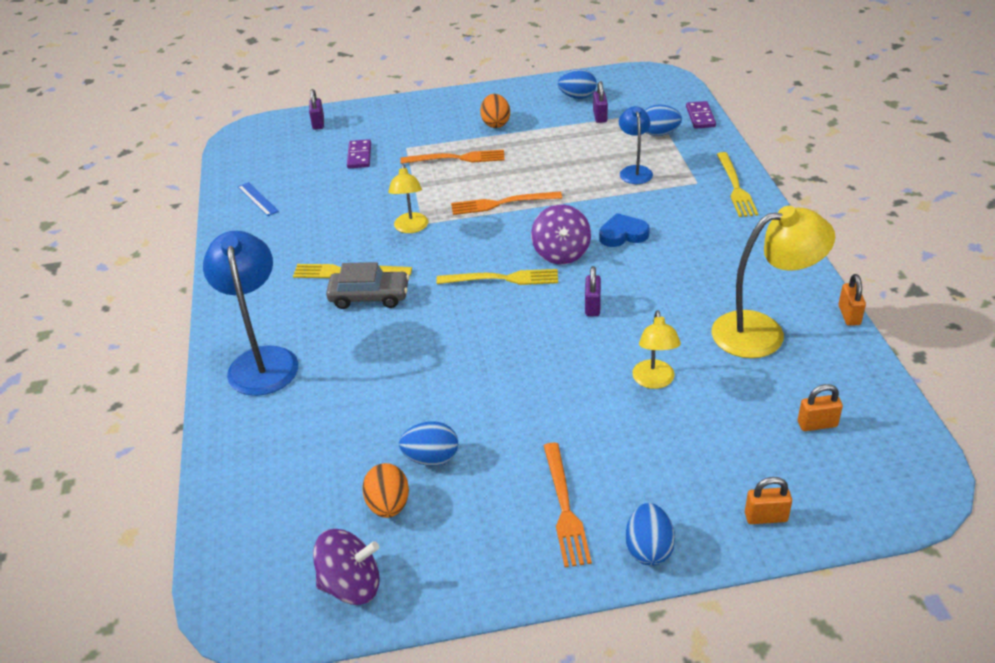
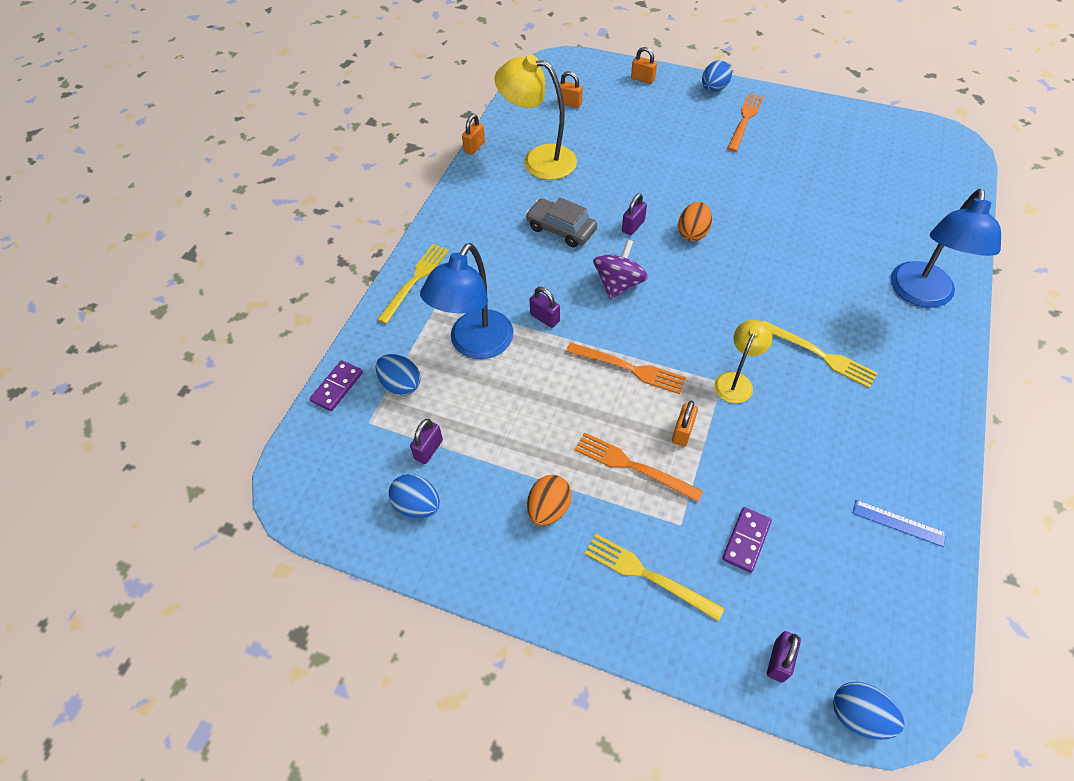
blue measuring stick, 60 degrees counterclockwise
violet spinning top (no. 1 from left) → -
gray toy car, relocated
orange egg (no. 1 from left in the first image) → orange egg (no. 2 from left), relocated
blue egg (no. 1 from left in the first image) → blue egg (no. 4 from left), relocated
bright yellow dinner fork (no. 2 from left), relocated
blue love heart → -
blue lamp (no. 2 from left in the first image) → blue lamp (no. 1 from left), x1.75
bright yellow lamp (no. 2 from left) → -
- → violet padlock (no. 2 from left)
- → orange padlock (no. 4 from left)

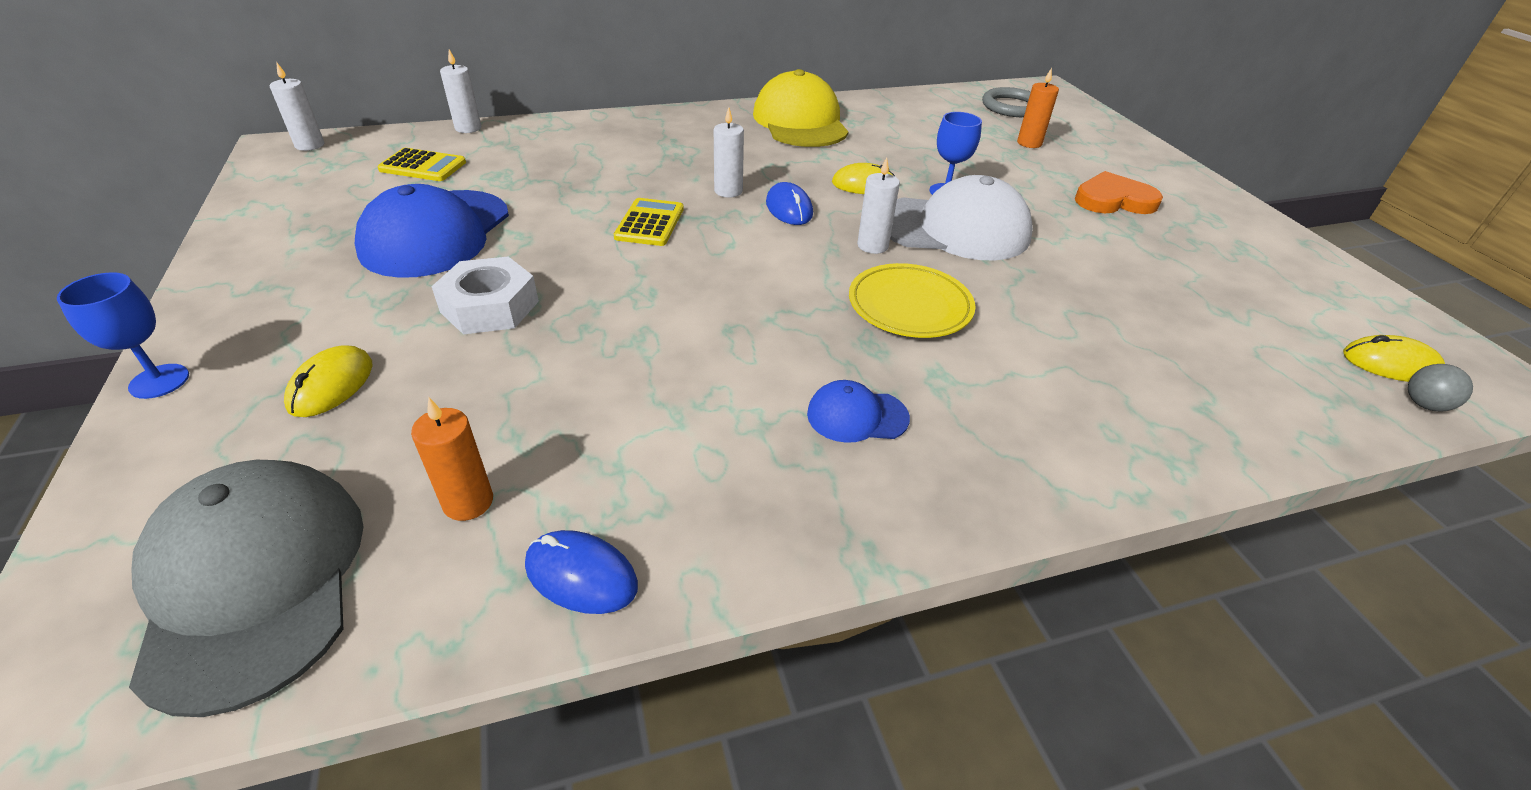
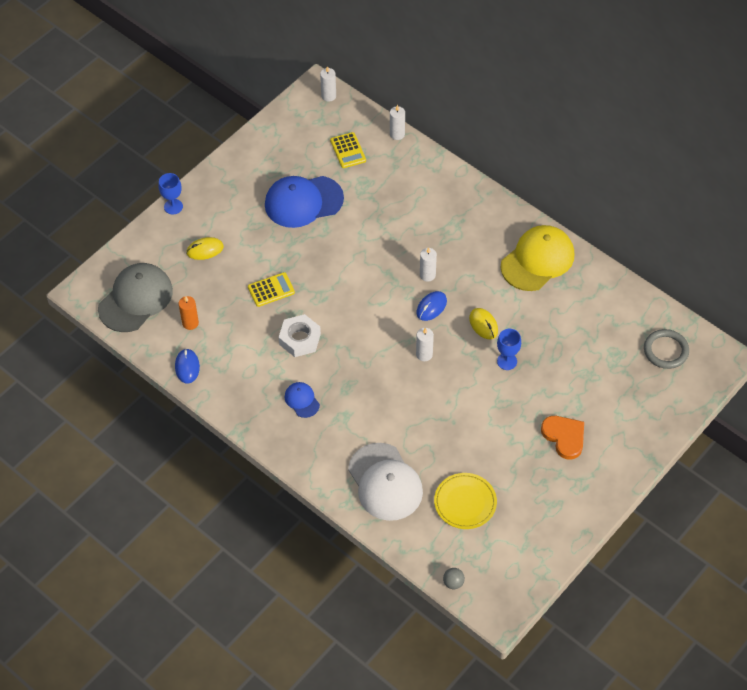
snow-white nut, relocated
bright yellow pocket calculator (no. 2 from left in the first image) → bright yellow pocket calculator (no. 1 from left), relocated
bright yellow plate, relocated
snow-white baseball cap, relocated
orange wax candle (no. 2 from left) → -
bright yellow computer mouse (no. 3 from left) → -

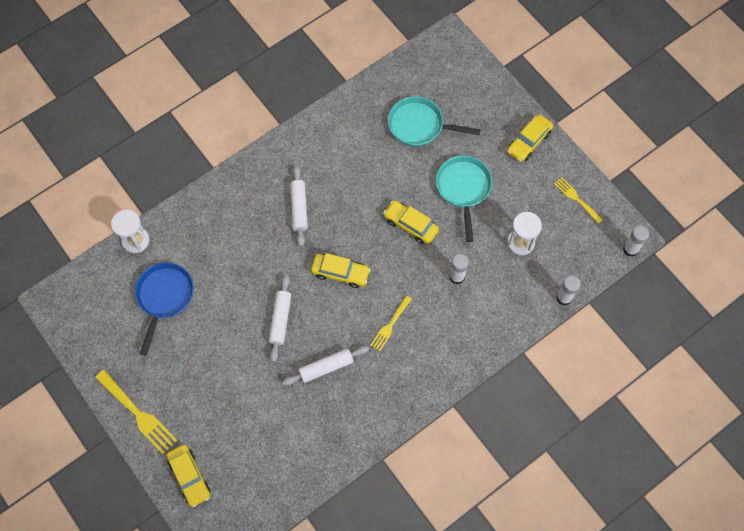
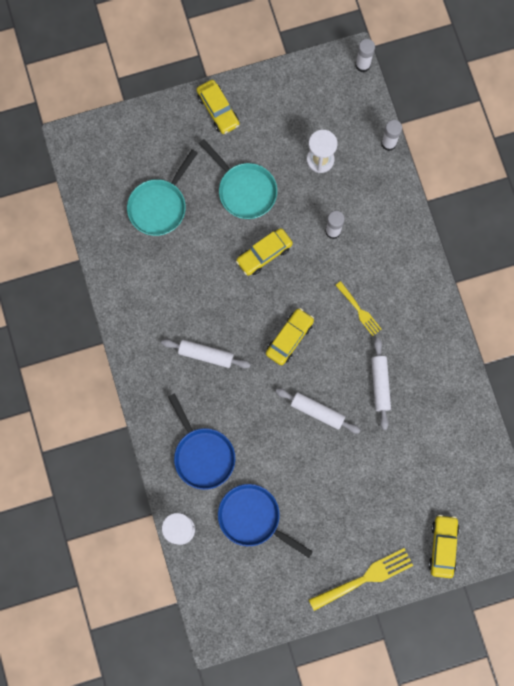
bright yellow toy car (no. 1 from left in the first image) → bright yellow toy car (no. 4 from left), 75 degrees counterclockwise
teal skillet (no. 2 from left), 150 degrees counterclockwise
bright yellow dinner fork (no. 3 from left) → -
- → blue skillet (no. 1 from left)

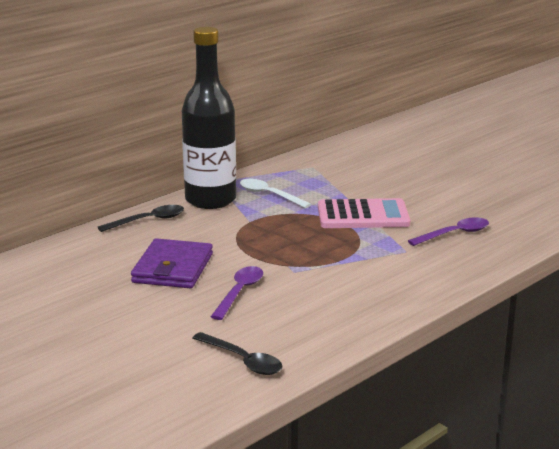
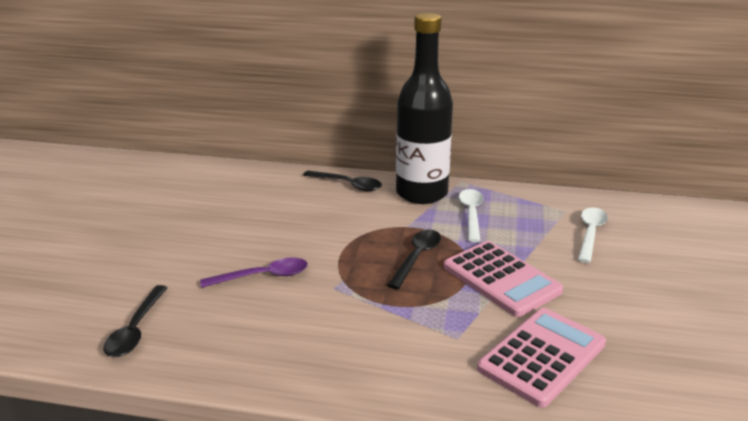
violet billfold → -
violet tablespoon (no. 2 from left) → pink pocket calculator (no. 2 from left)
- → jet-black tablespoon (no. 3 from left)
- → snow-white tablespoon (no. 2 from left)

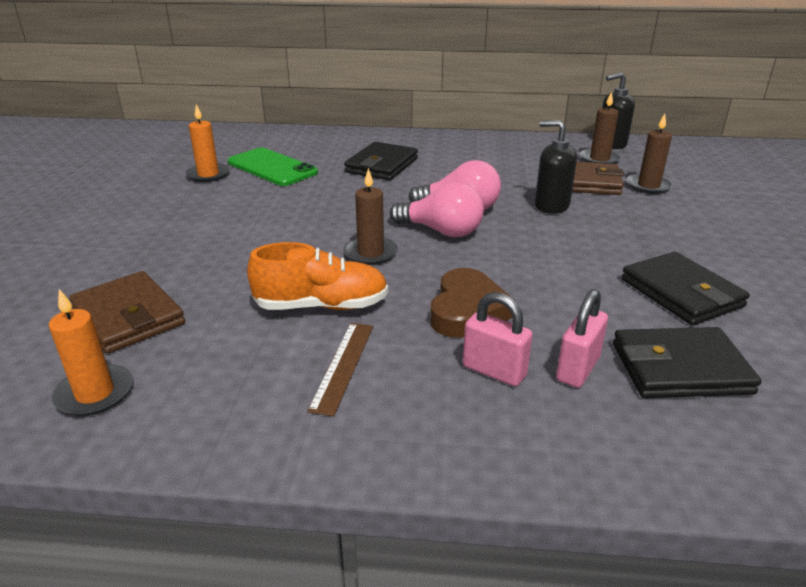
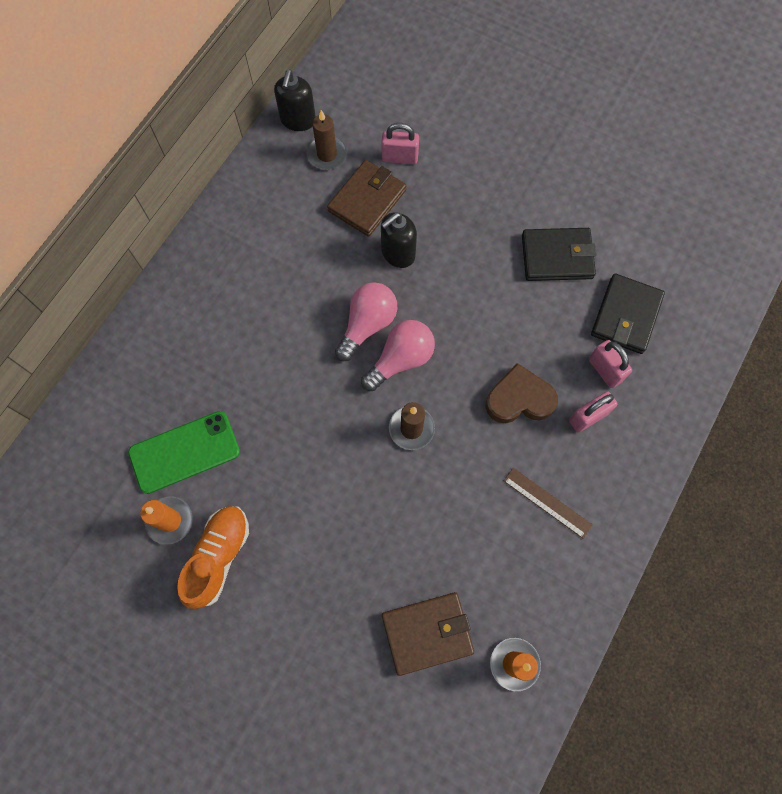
orange sneaker, relocated
jet-black billfold (no. 1 from left) → -
brown love heart, 45 degrees counterclockwise
brown wax candle (no. 3 from left) → pink padlock (no. 1 from left)

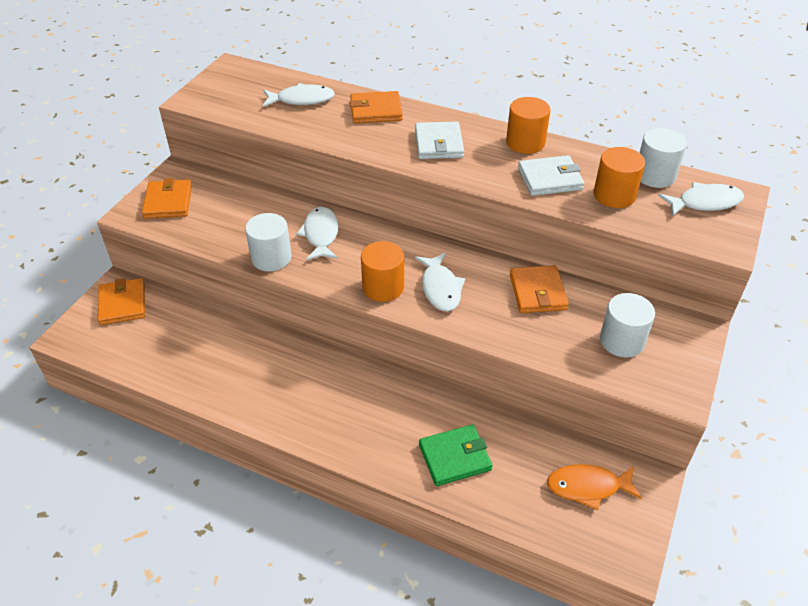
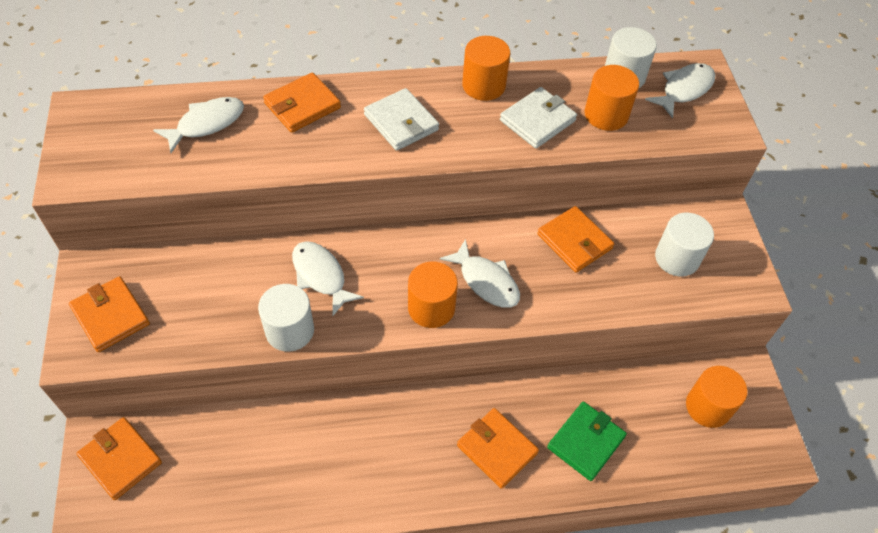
orange fish → orange cylinder (no. 4 from left)
- → orange billfold (no. 4 from left)

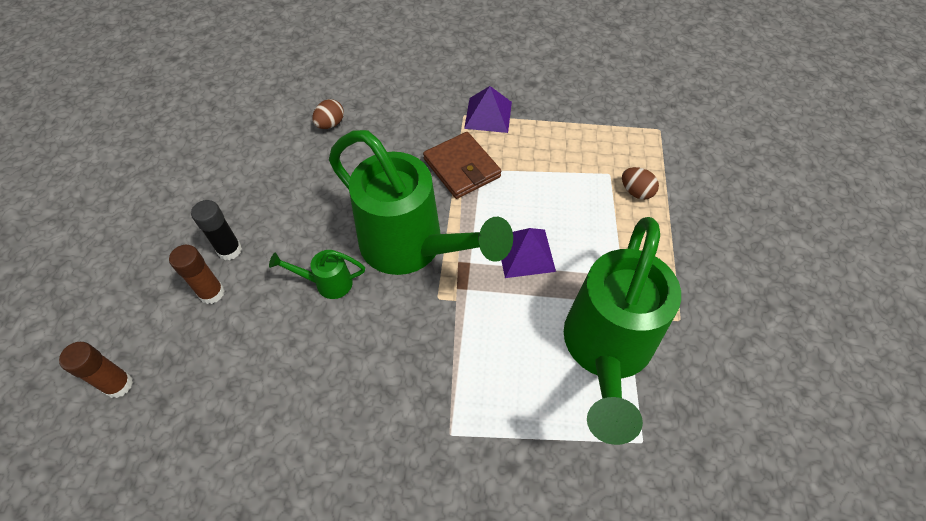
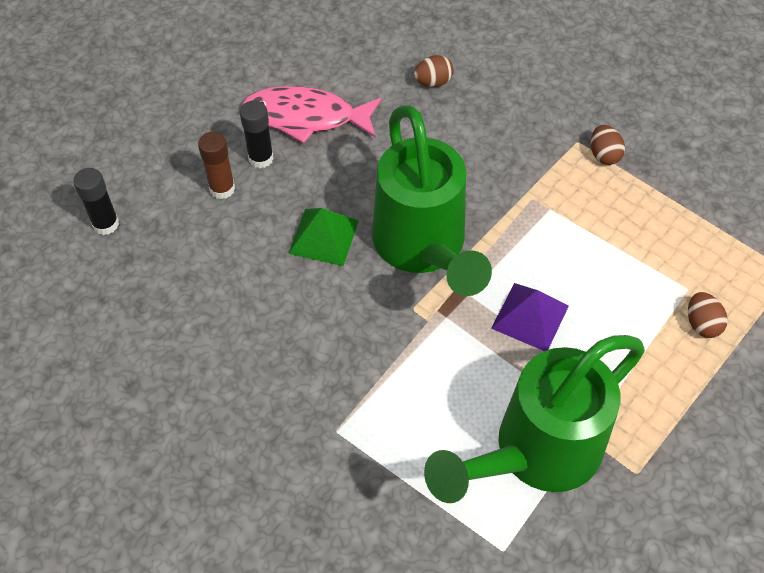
brown glue (no. 1 from left) → jet-black glue (no. 1 from left)
emerald sprinkling can (no. 1 from left) → emerald pyramid shape
brown billfold → -
violet pyramid shape (no. 1 from left) → brown egg (no. 2 from left)
- → pink fish

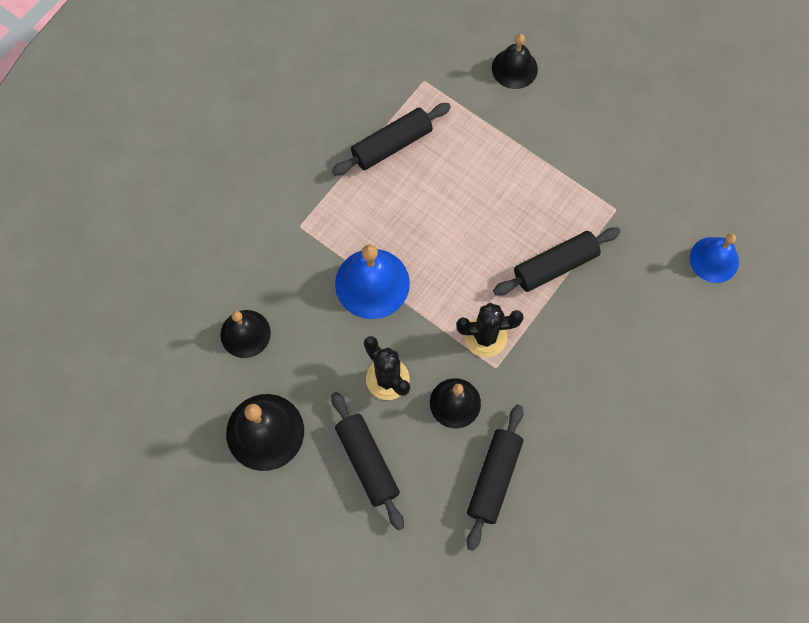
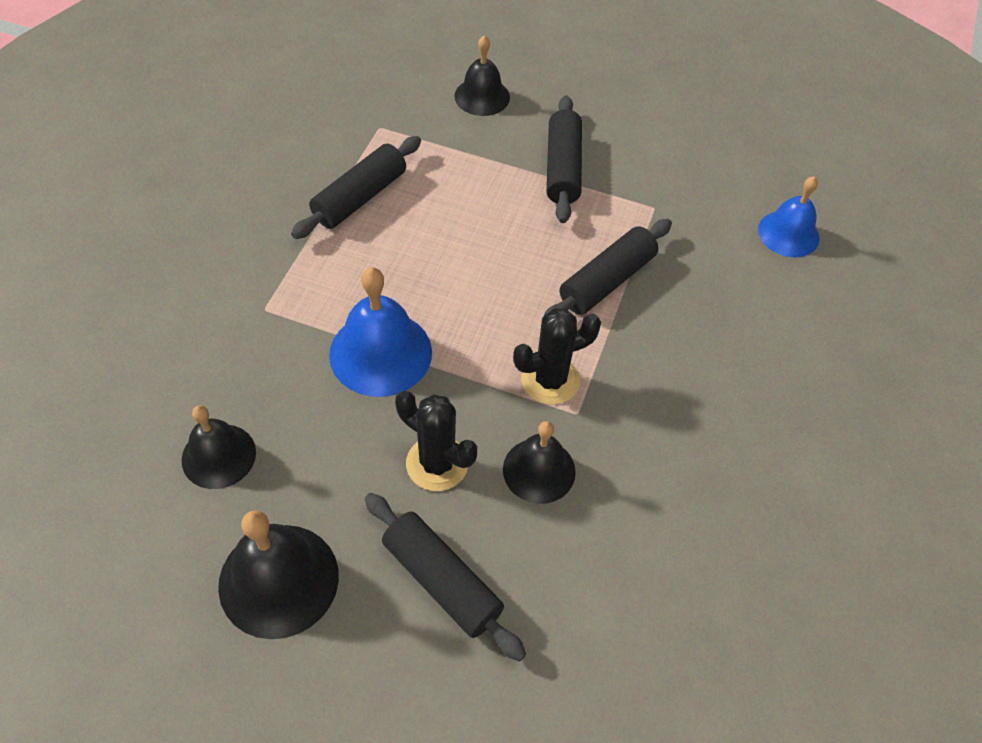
jet-black pastry roller (no. 3 from left), relocated

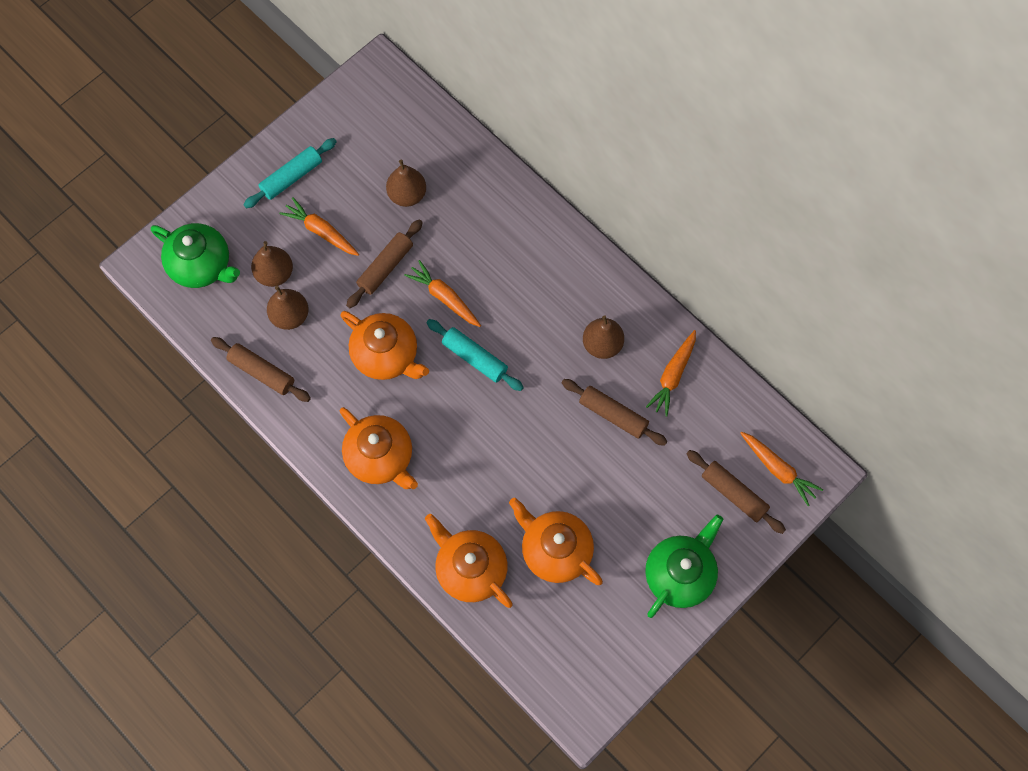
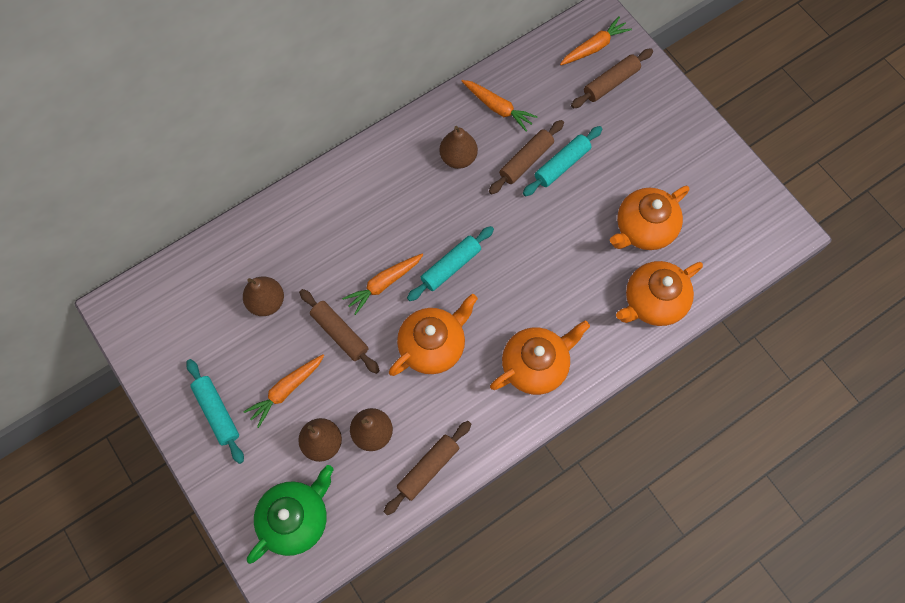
emerald china teapot (no. 2 from left) → -
- → teal pastry roller (no. 3 from left)

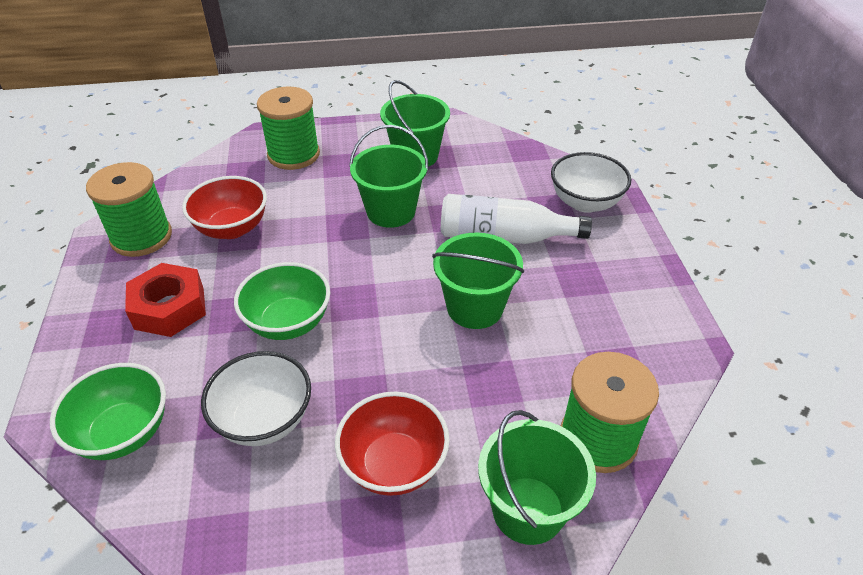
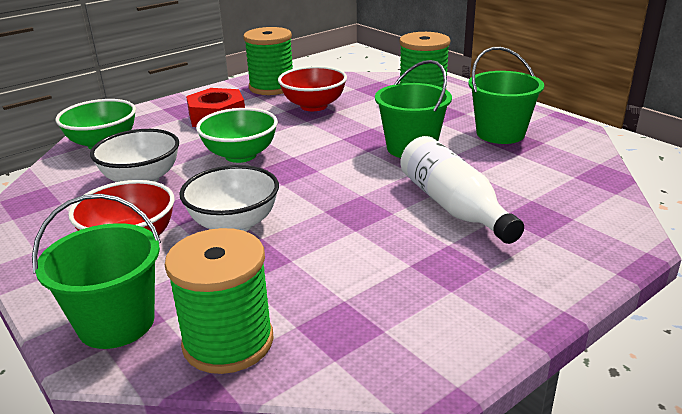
emerald bucket (no. 3 from left) → -
snow-white deep dish (no. 2 from left), relocated

